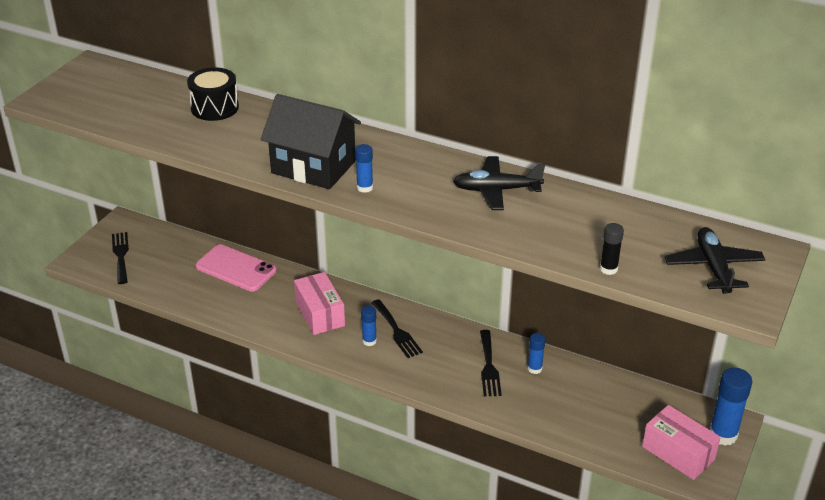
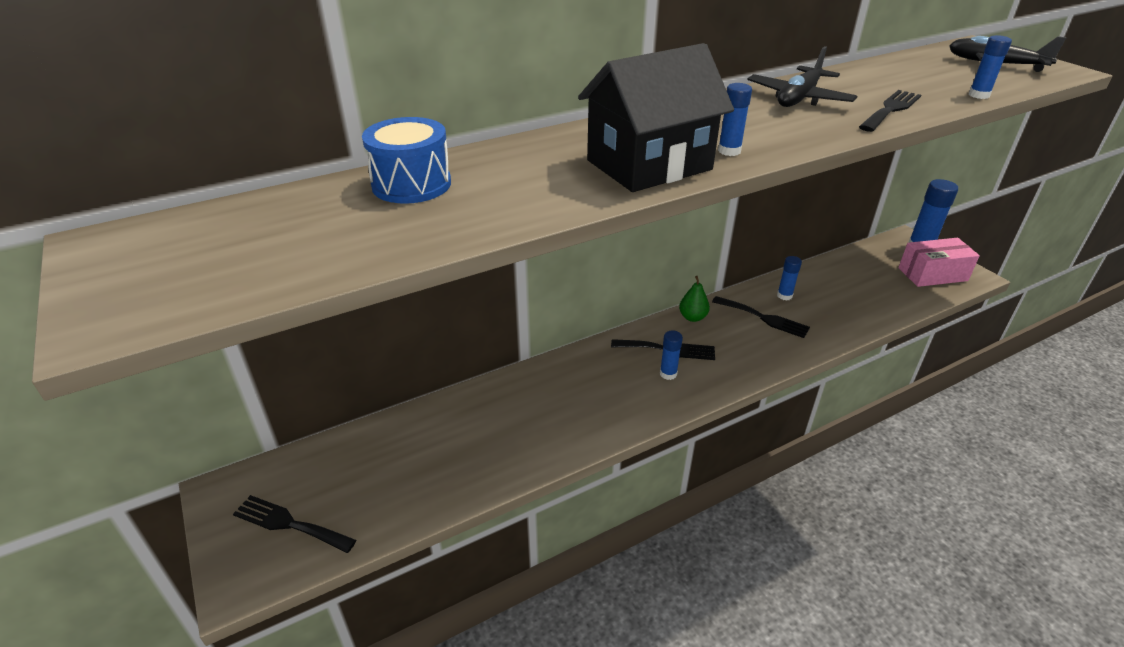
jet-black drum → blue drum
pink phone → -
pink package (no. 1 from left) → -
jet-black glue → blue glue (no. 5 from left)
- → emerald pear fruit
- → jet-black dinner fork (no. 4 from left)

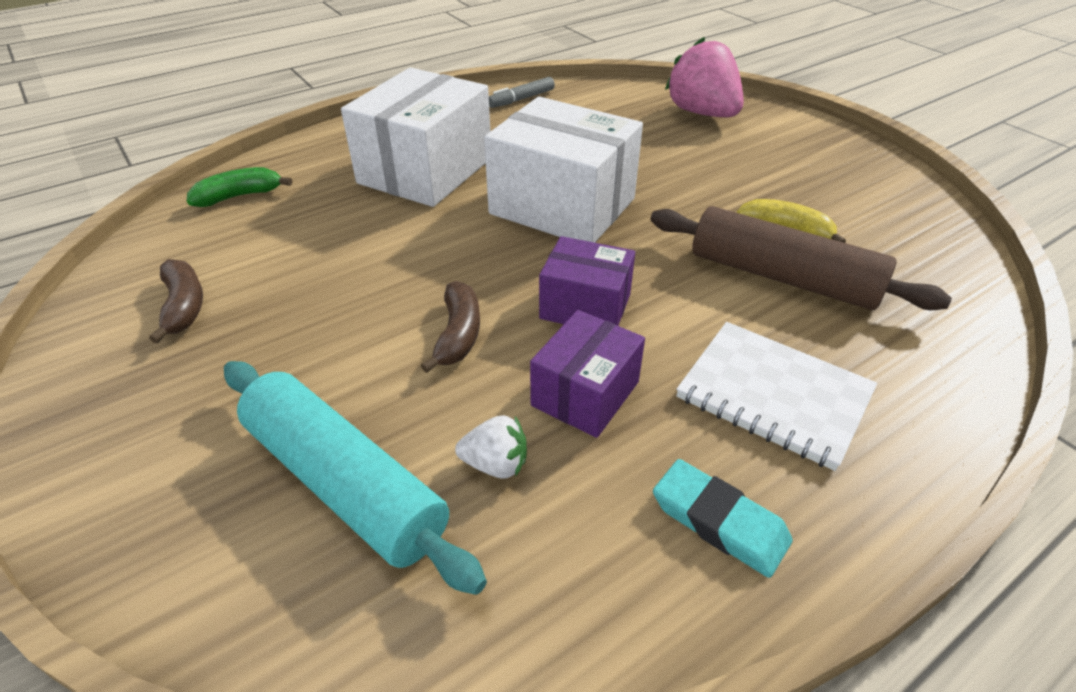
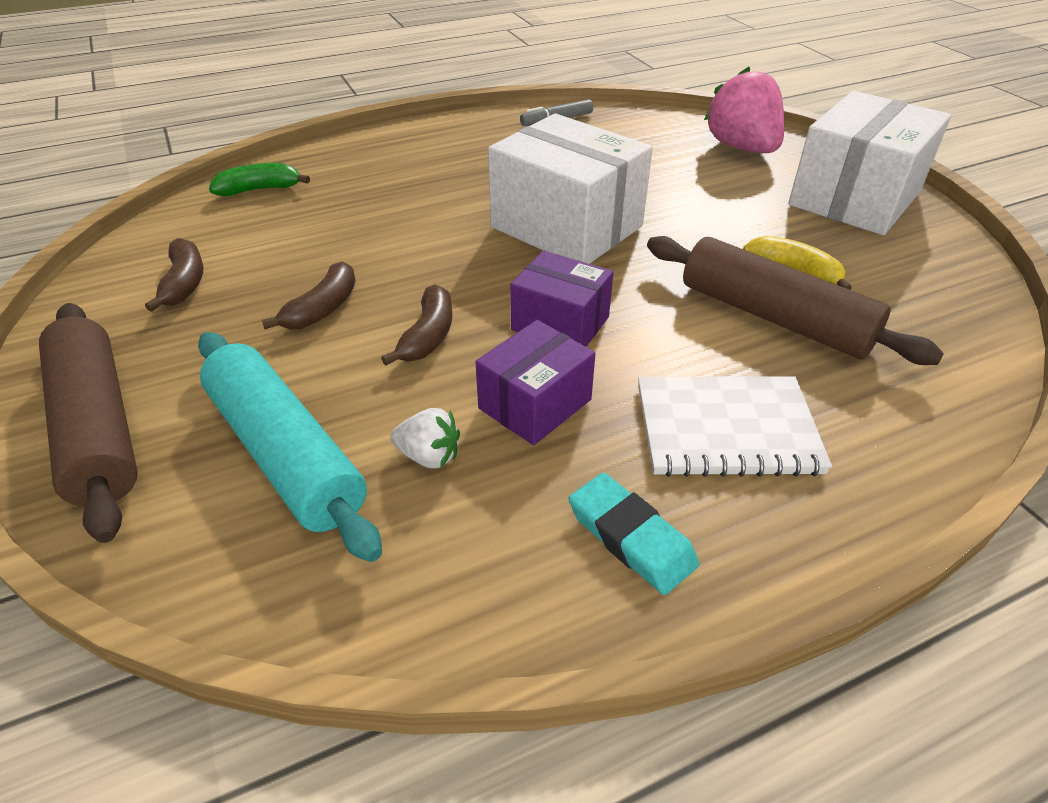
snow-white package (no. 1 from left in the first image) → snow-white package (no. 2 from left), relocated
snow-white notebook, 45 degrees counterclockwise
- → brown pastry roller (no. 1 from left)
- → brown toy banana (no. 2 from left)

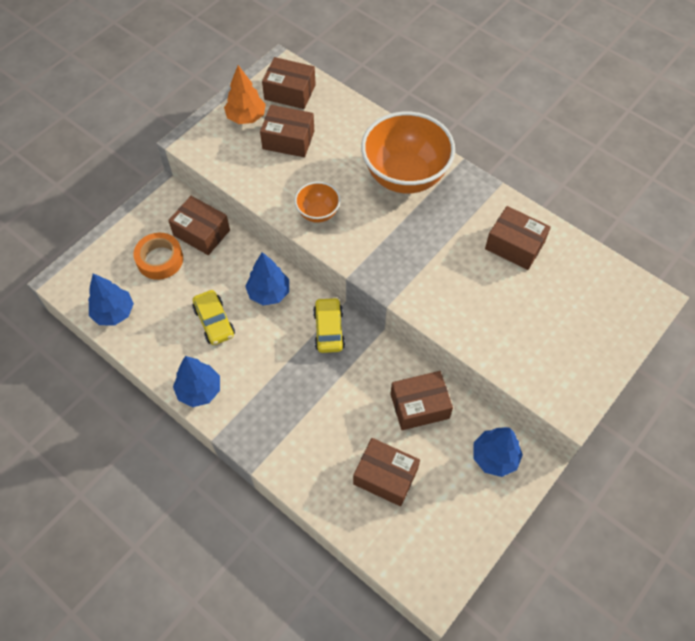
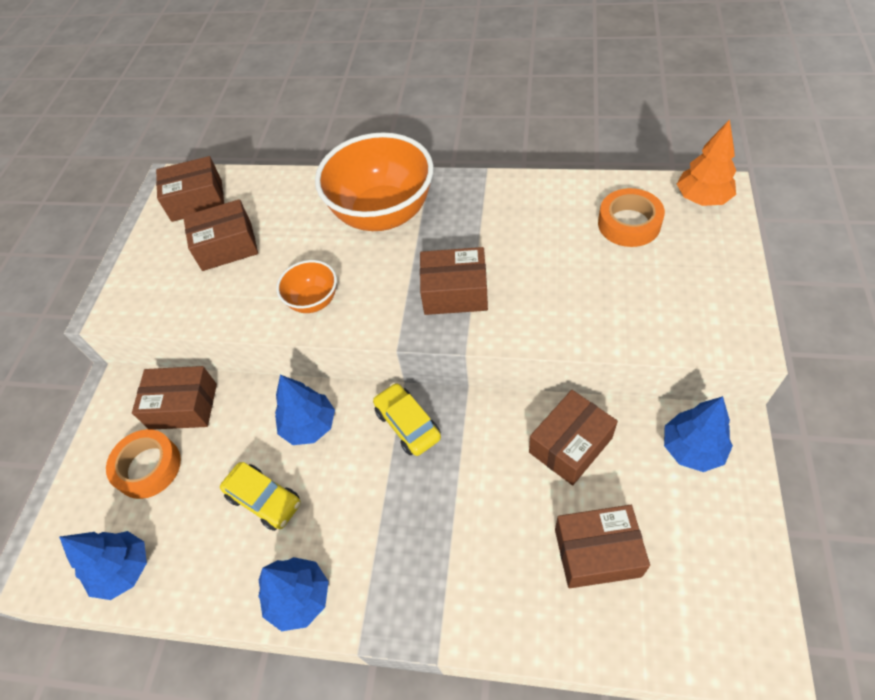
orange fir tree, relocated
brown package (no. 6 from left in the first image) → brown package (no. 4 from left), relocated
- → orange sticky tape (no. 2 from left)

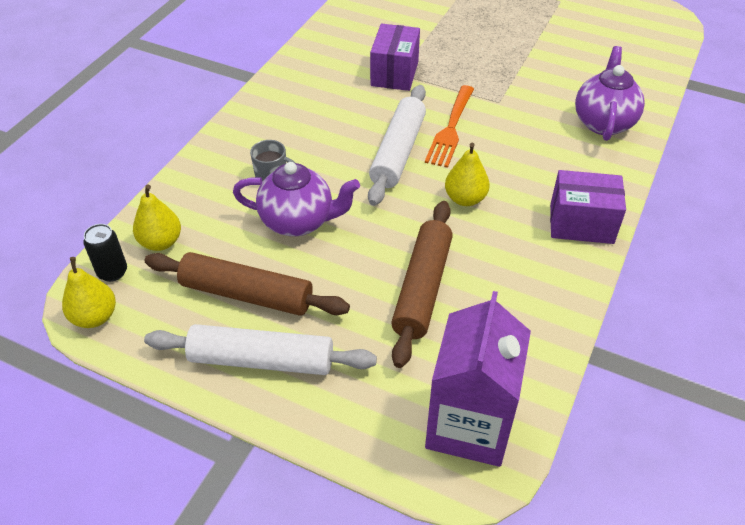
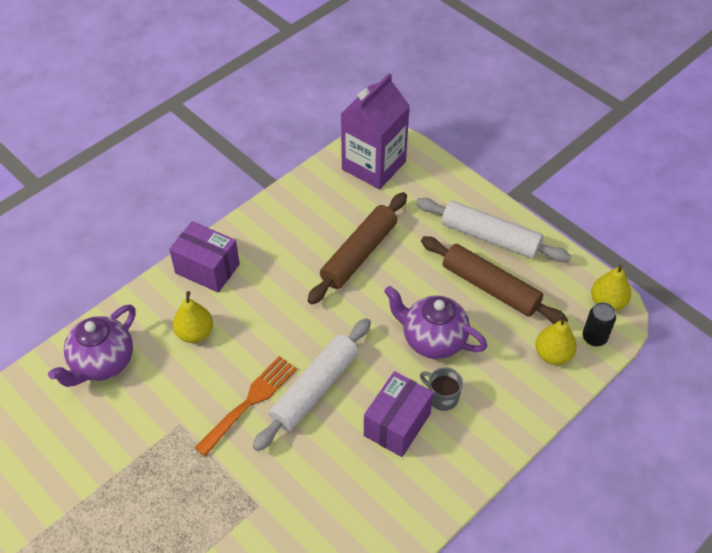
violet package (no. 1 from left in the first image) → violet package (no. 2 from left), relocated
bright yellow pear fruit (no. 3 from left in the first image) → bright yellow pear fruit (no. 1 from left), relocated

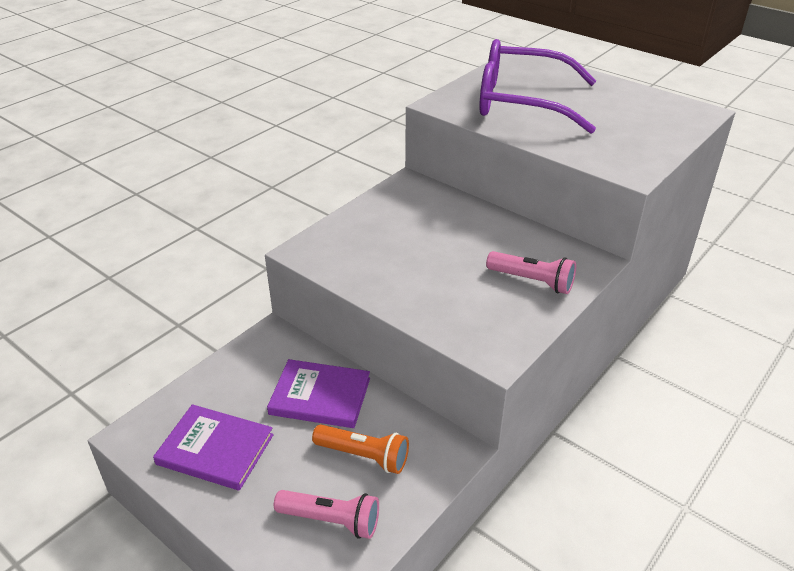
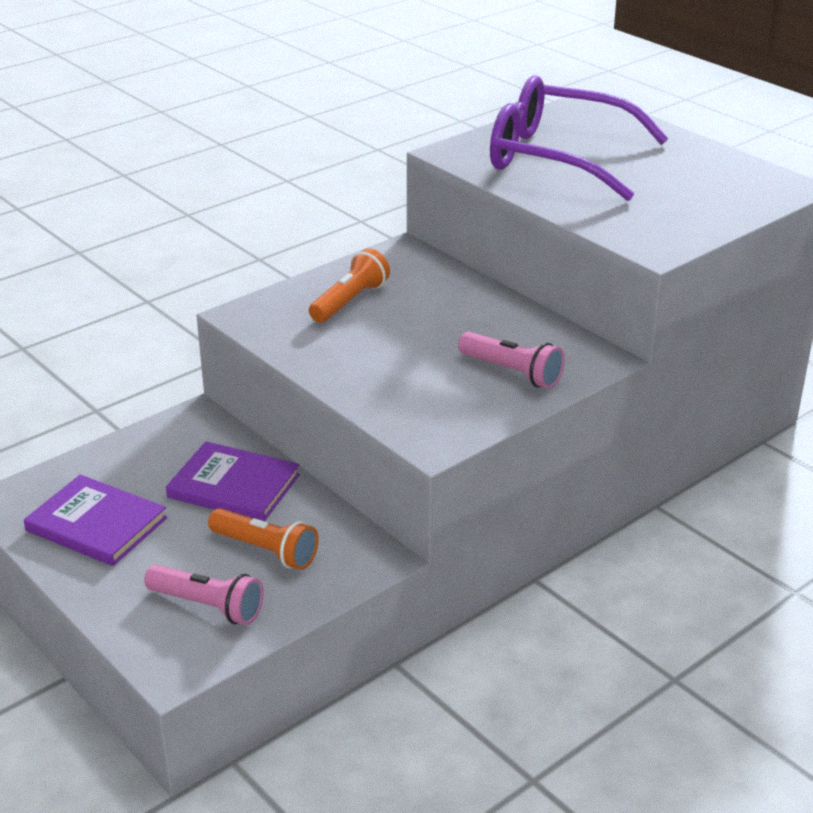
- → orange pocket torch (no. 2 from left)

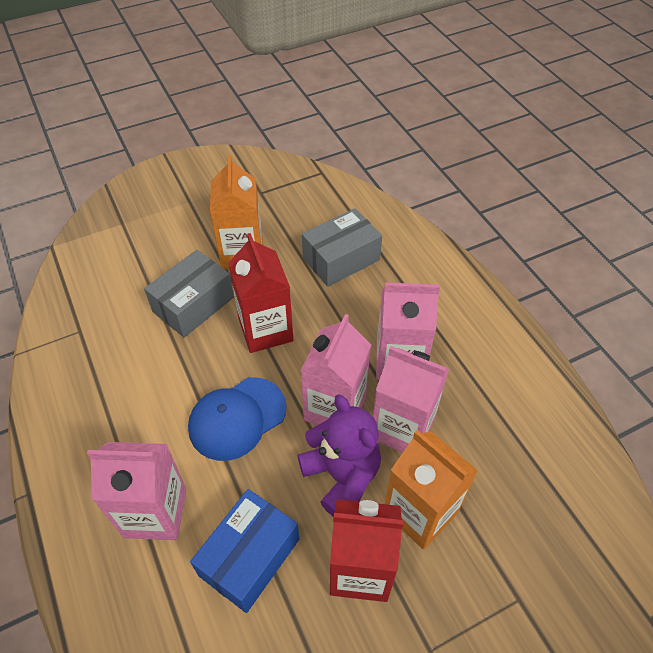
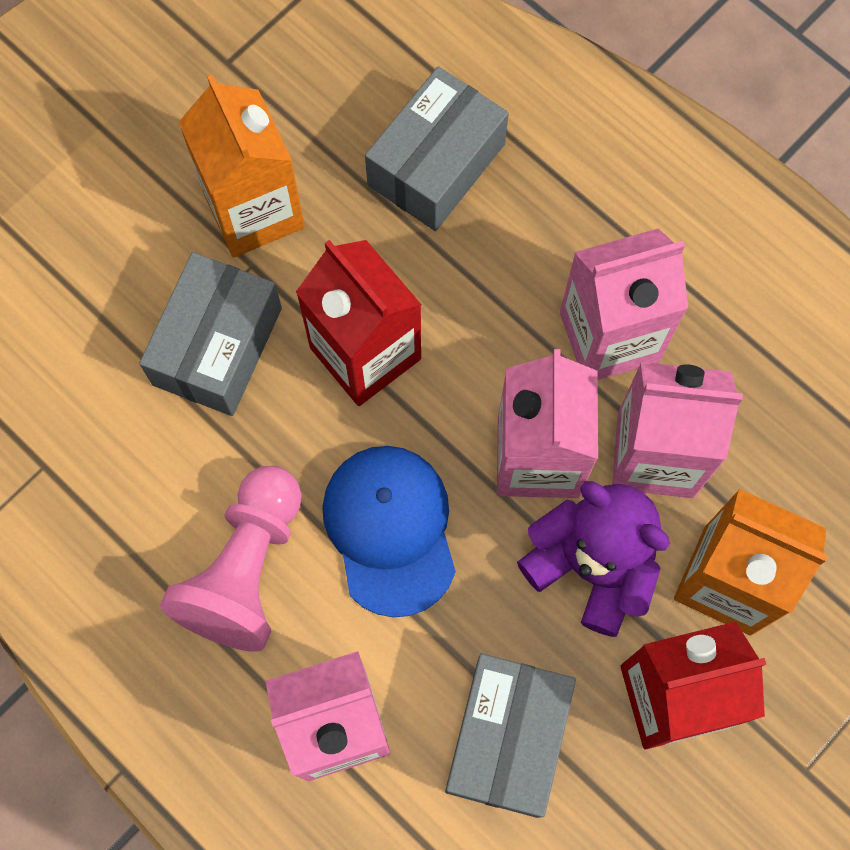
blue baseball cap, 135 degrees clockwise
blue package → gray package (no. 3 from left)
- → pink pawn

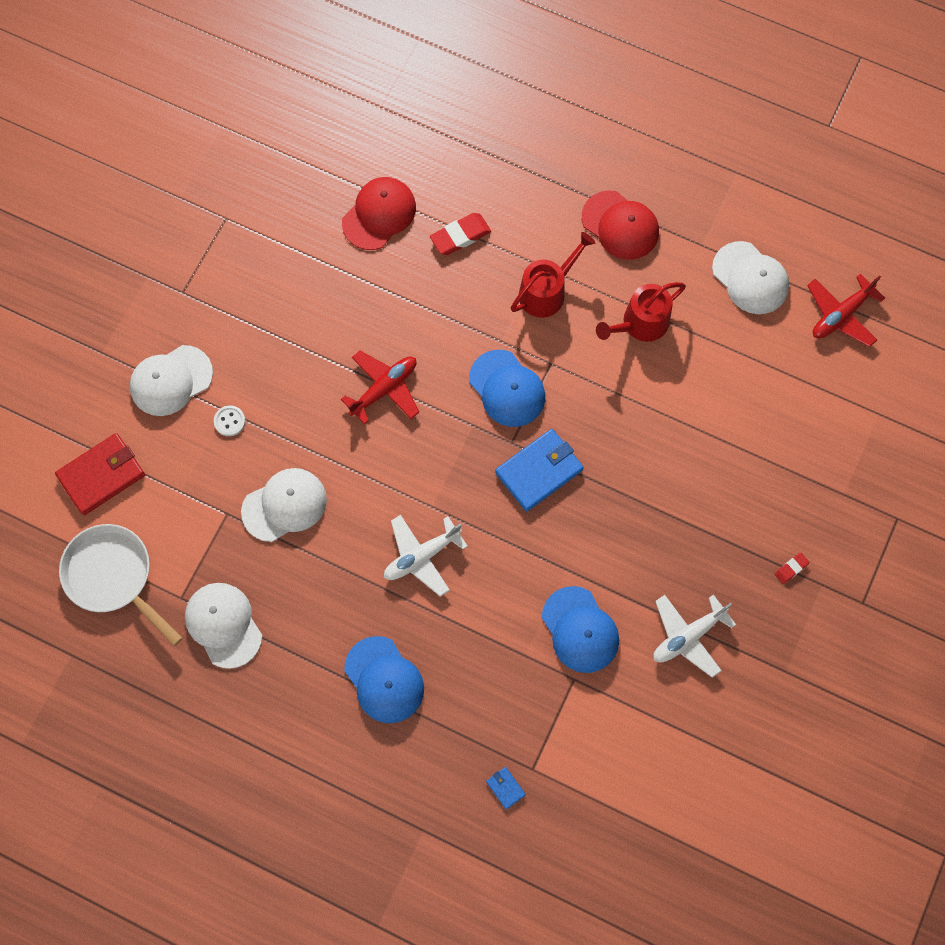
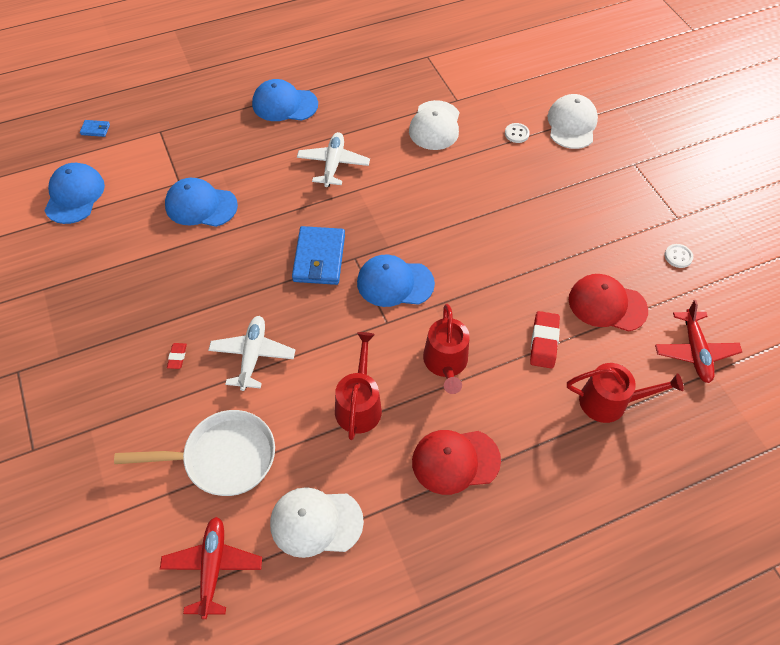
scarlet billfold → -
snow-white skillet, relocated
snow-white baseball cap (no. 2 from left) → -
scarlet toy plane (no. 1 from left in the first image) → scarlet toy plane (no. 2 from left), relocated
scarlet baseball cap (no. 1 from left in the first image) → scarlet baseball cap (no. 2 from left), 120 degrees clockwise
blue billfold (no. 1 from left), relocated
snow-white toy plane (no. 2 from left in the first image) → snow-white toy plane (no. 1 from left), relocated
scarlet pencil eraser (no. 2 from left in the first image) → scarlet pencil eraser (no. 1 from left), relocated
- → blue baseball cap (no. 1 from left)
- → scarlet sprinkling can (no. 3 from left)
- → snow-white button (no. 2 from left)

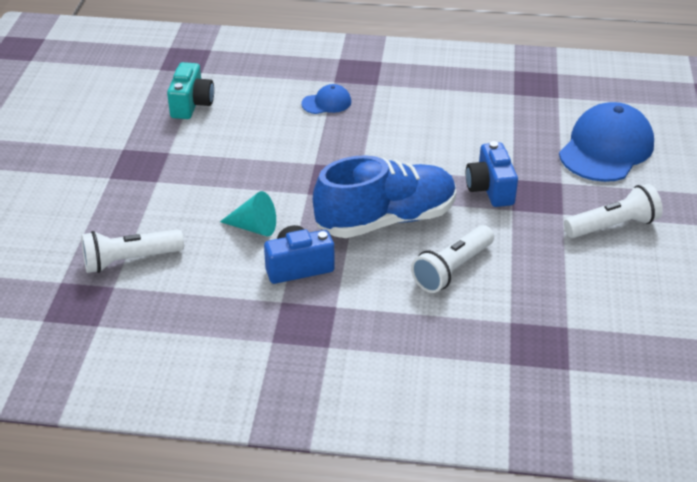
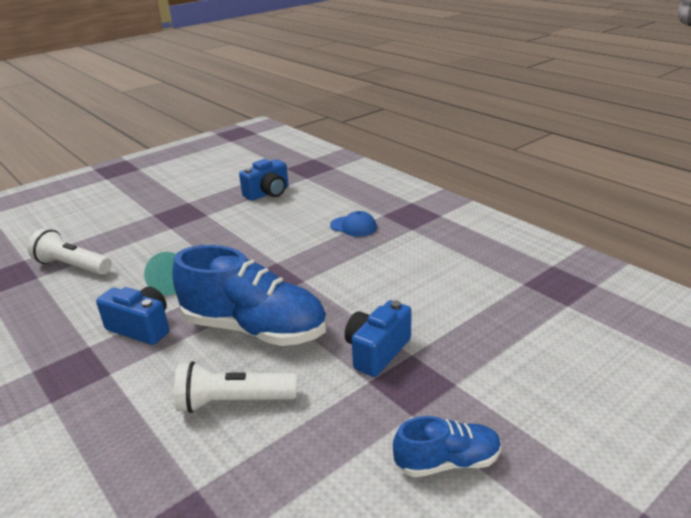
teal photo camera → blue photo camera (no. 2 from left)
blue baseball cap (no. 2 from left) → -
snow-white pocket torch (no. 3 from left) → blue sneaker (no. 2 from left)

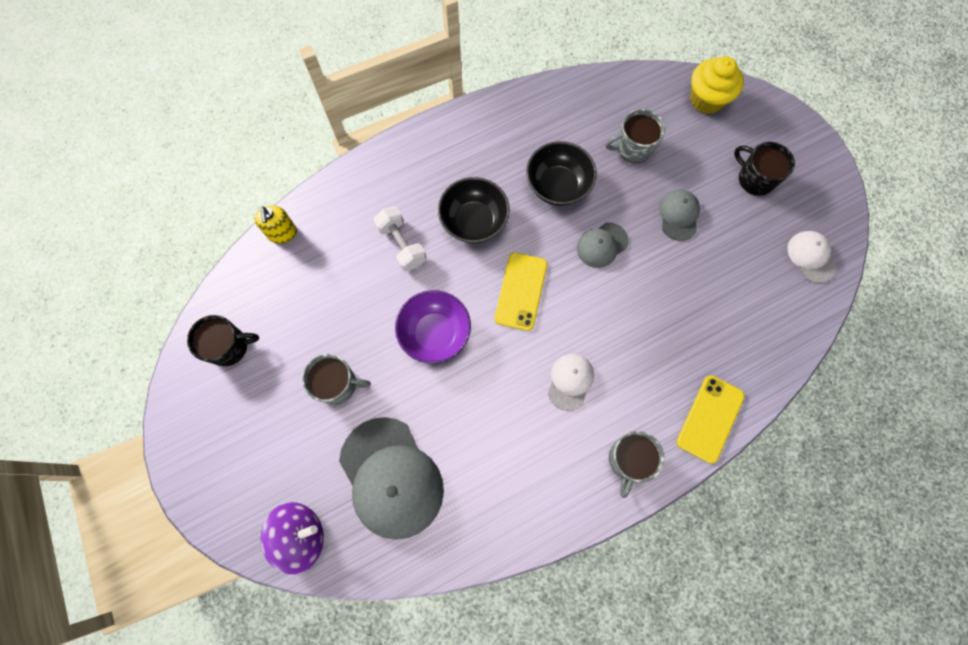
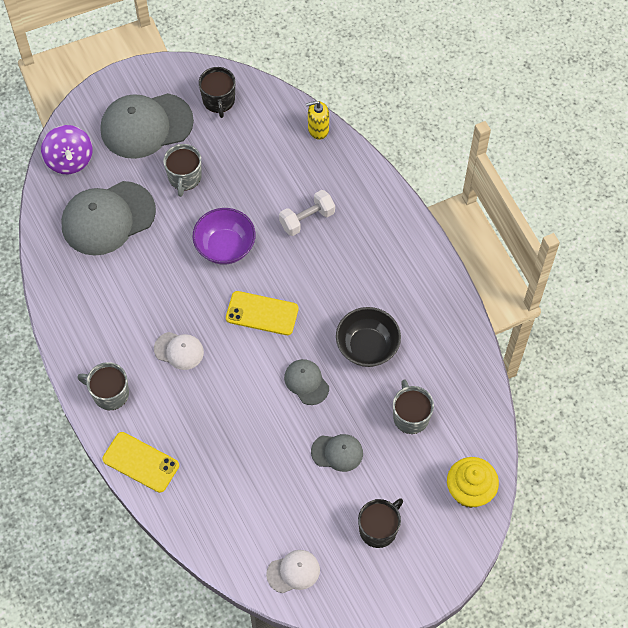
jet-black deep dish (no. 1 from left) → -
- → gray baseball cap (no. 2 from left)

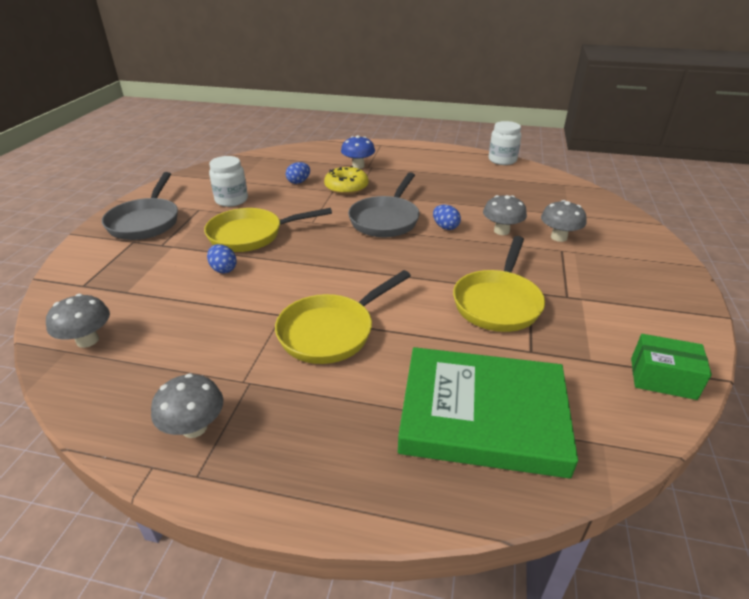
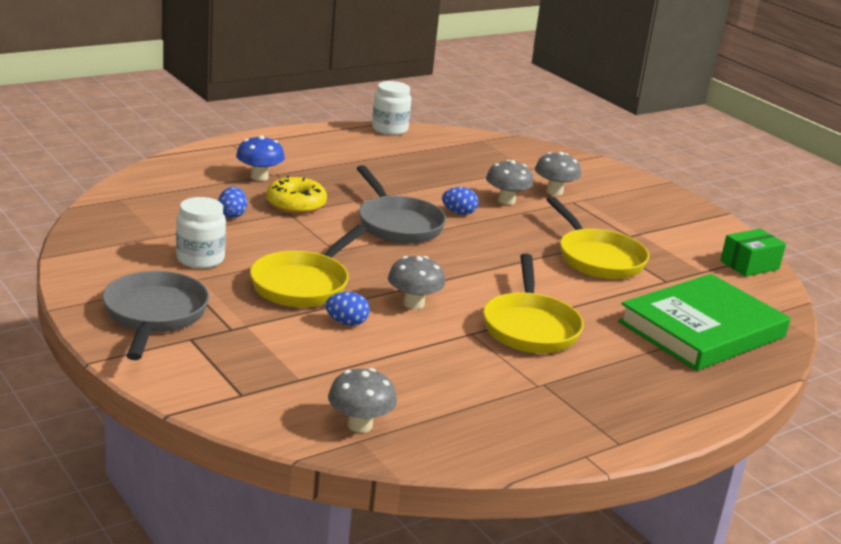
gray skillet (no. 1 from left), 135 degrees counterclockwise
gray fungus (no. 2 from left), relocated

